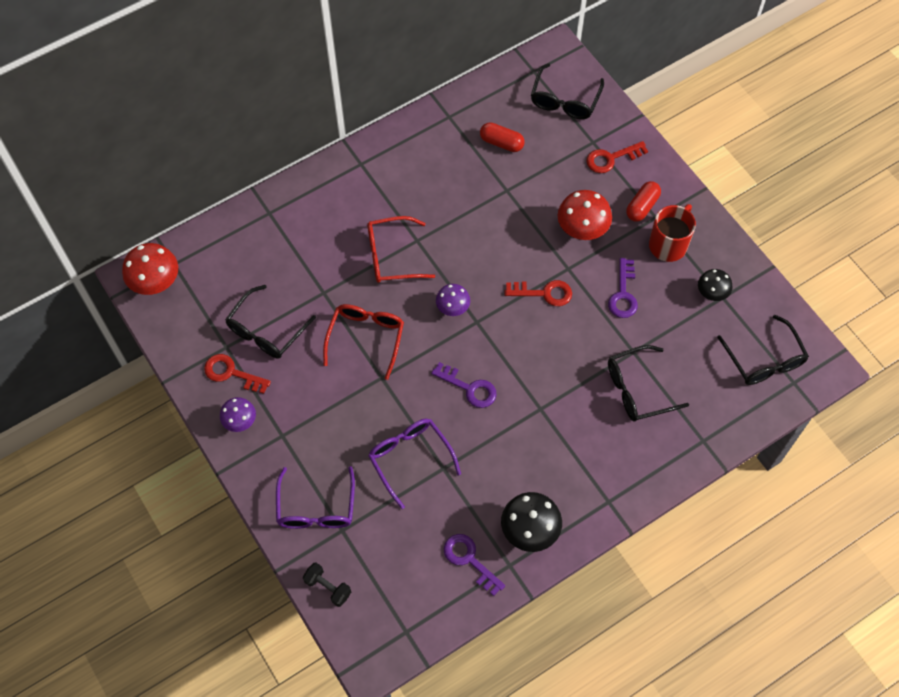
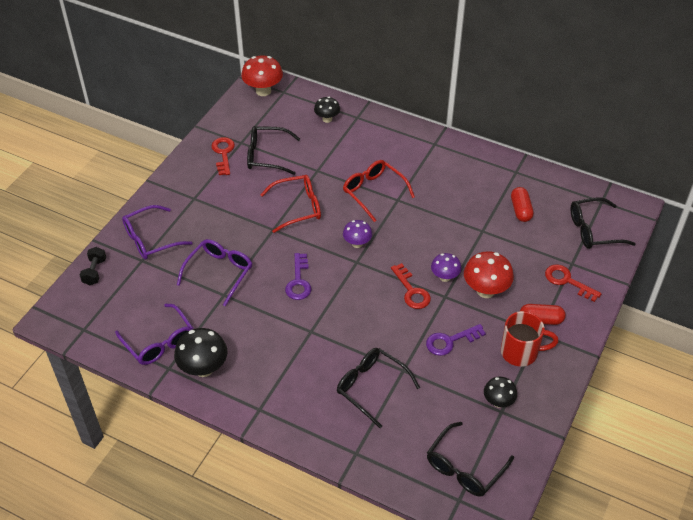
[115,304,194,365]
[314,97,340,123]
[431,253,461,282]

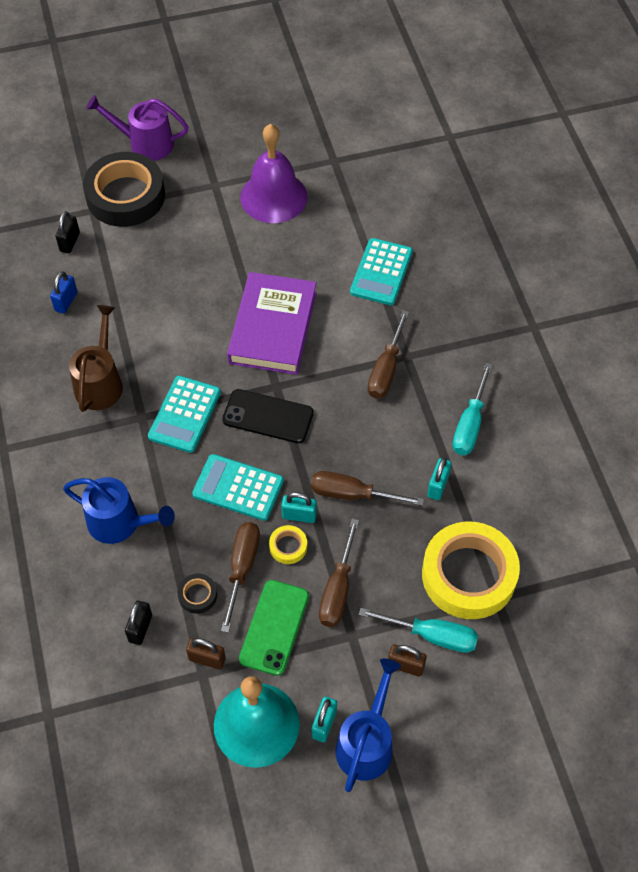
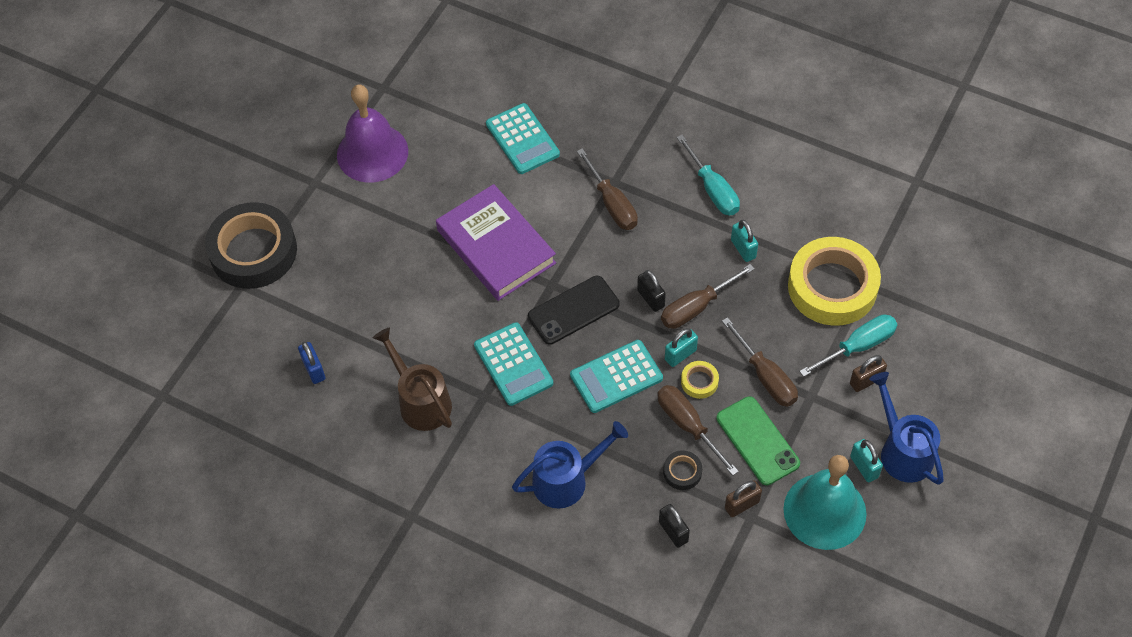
[637,270,666,312]
[86,95,188,161] (first image)

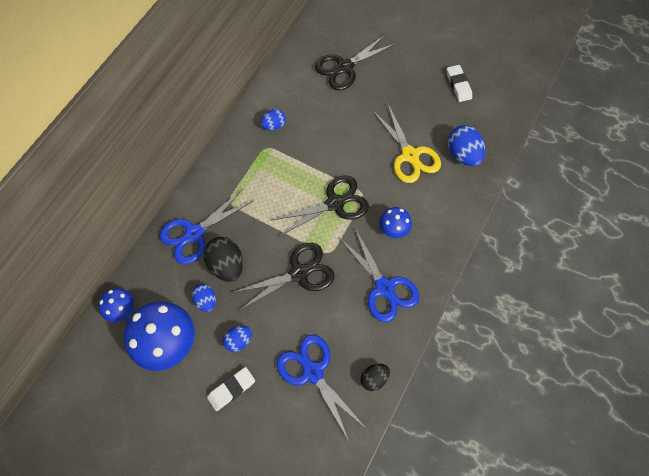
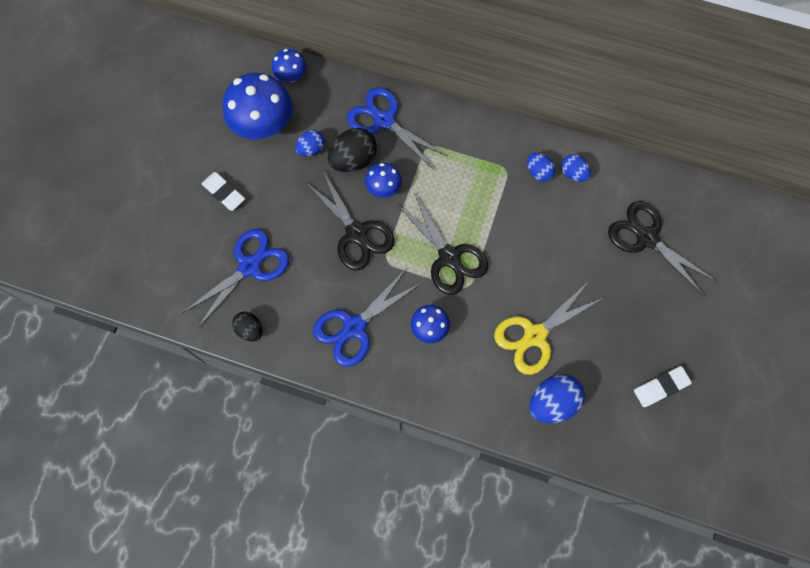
[365,162,402,198]
[561,154,591,182]

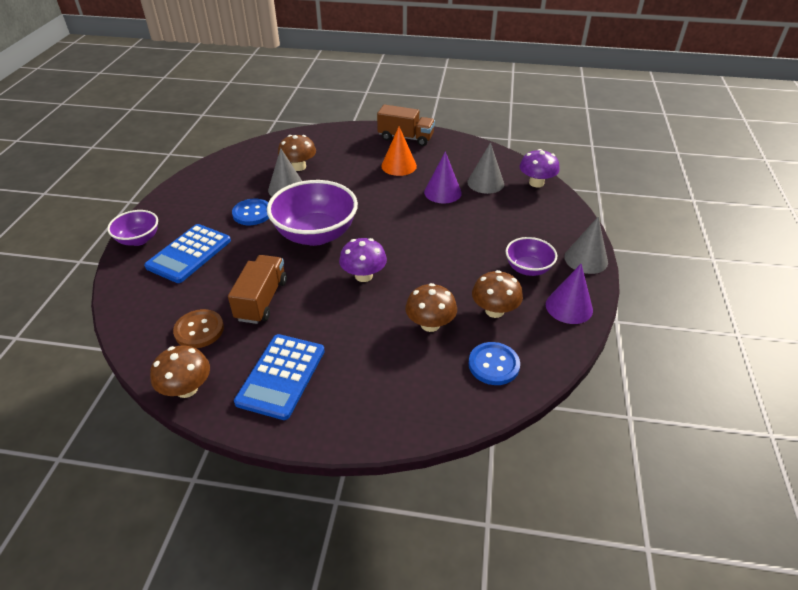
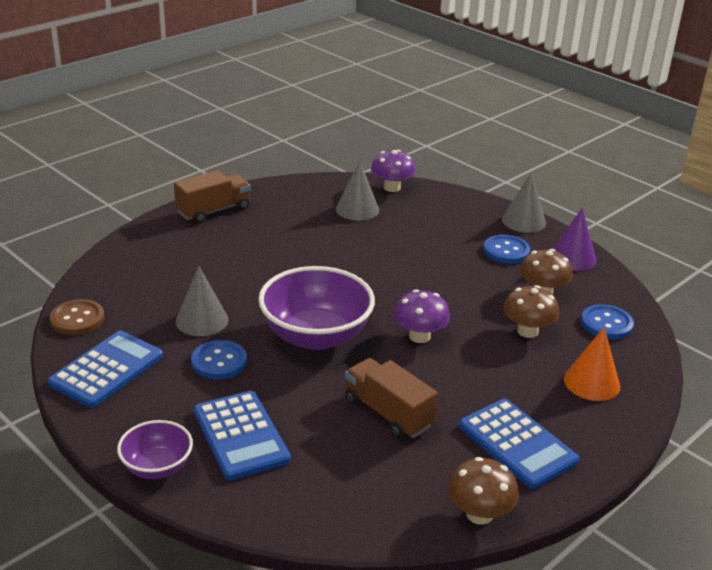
[48,331,163,408]
[50,299,104,335]
[483,235,530,264]
[564,327,620,401]
[278,135,316,171] (first image)
[424,151,462,203] (first image)

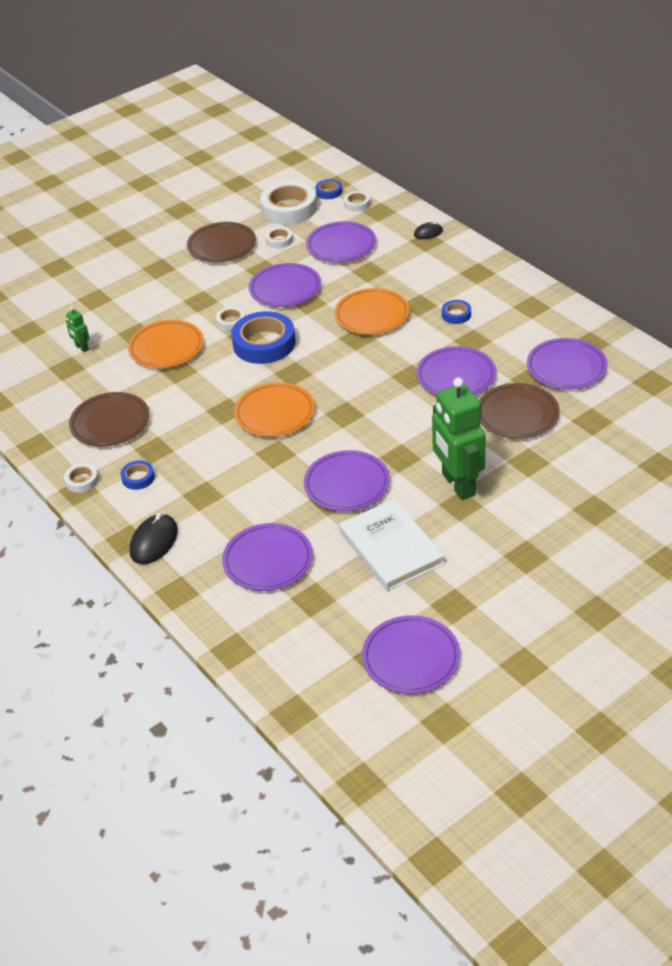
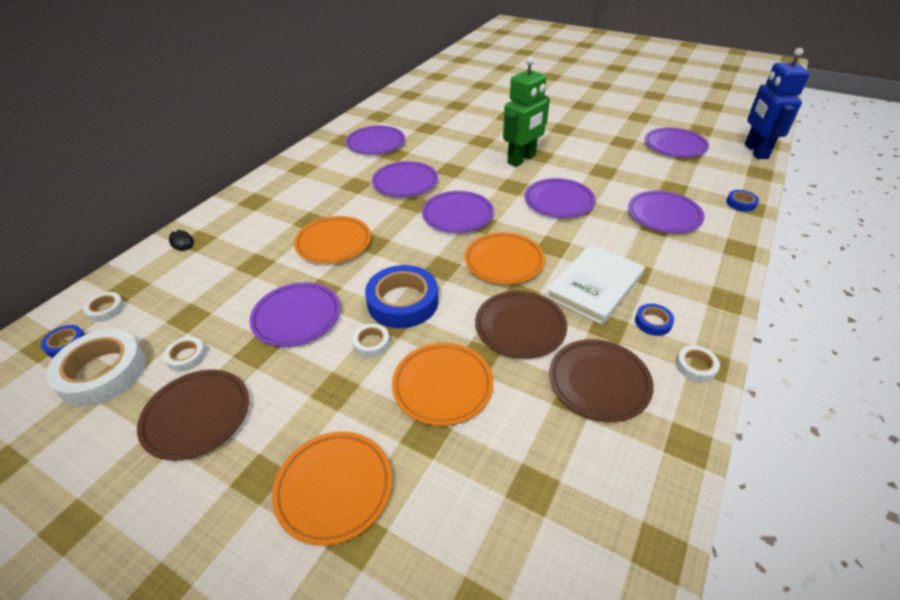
[272,432,392,546]
[422,191,494,233]
[475,291,567,359]
[546,244,645,325]
[726,190,759,212]
[745,48,810,159]
[66,307,90,352] (first image)
[130,513,178,564] (first image)

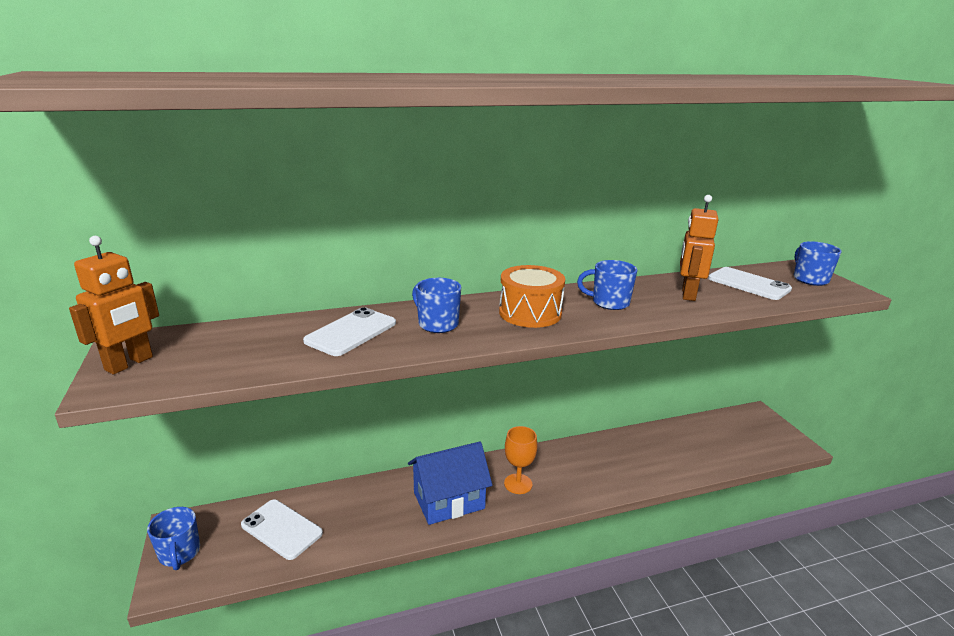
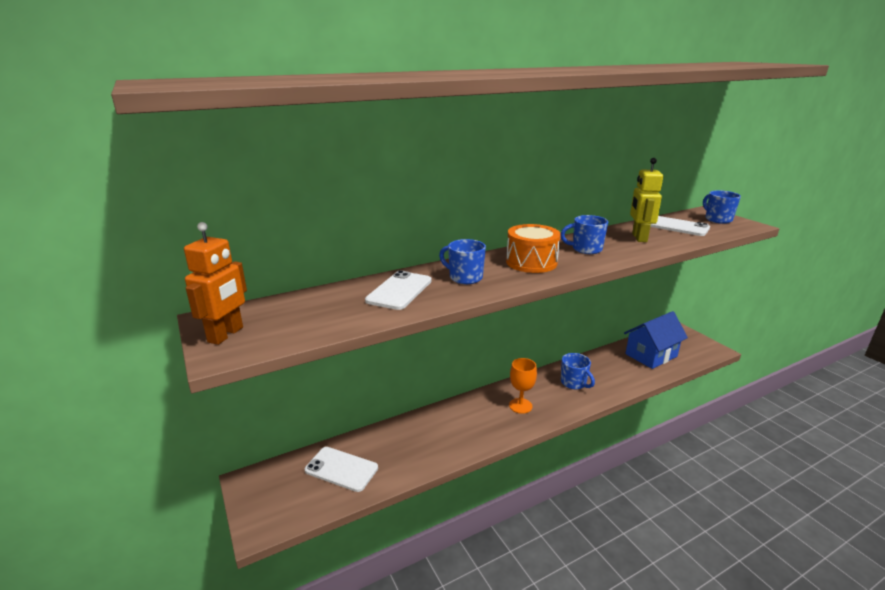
[561,353,595,389]
[624,311,688,369]
[630,158,663,242]

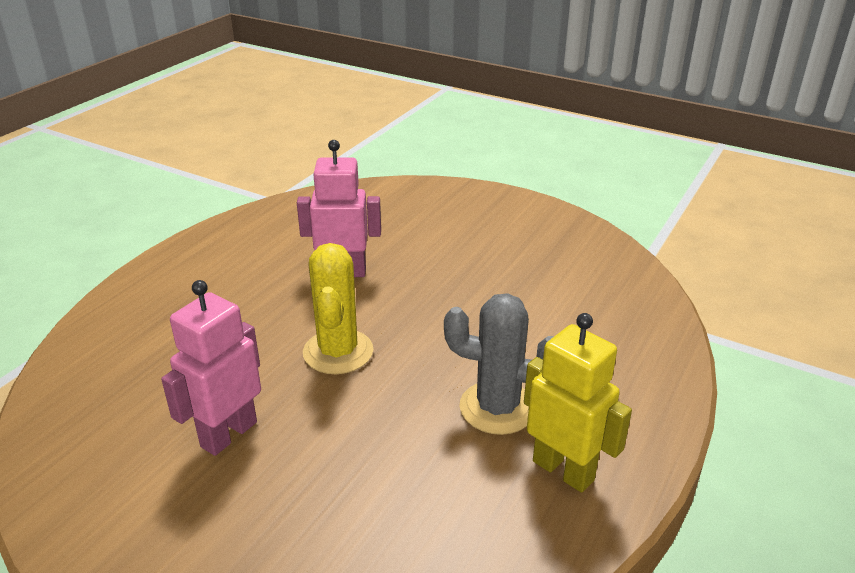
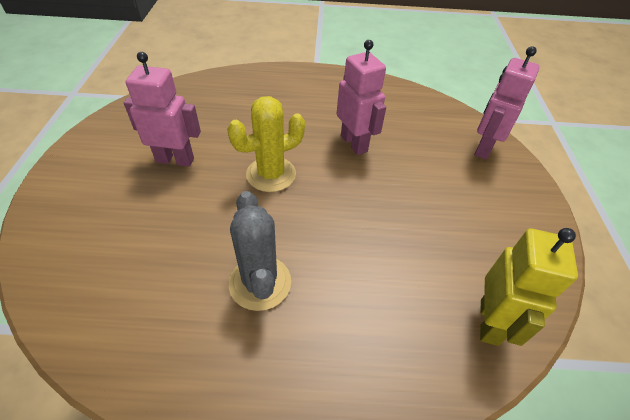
[474,46,540,160]
[480,228,578,346]

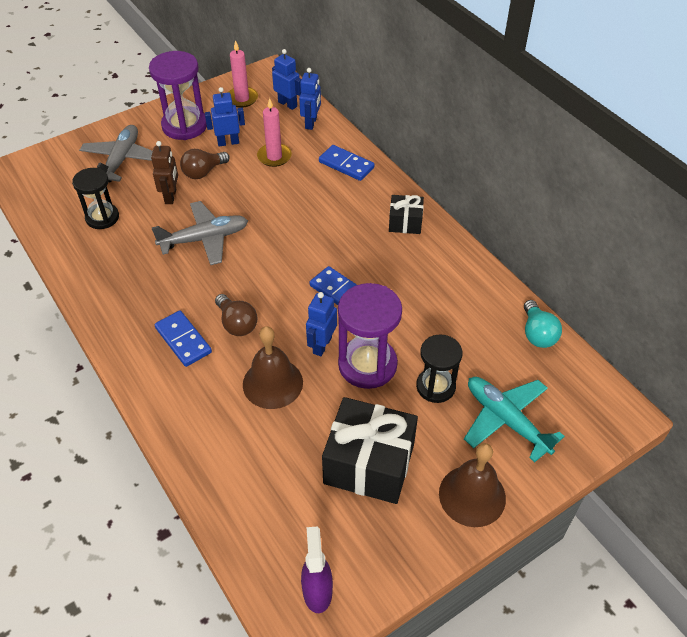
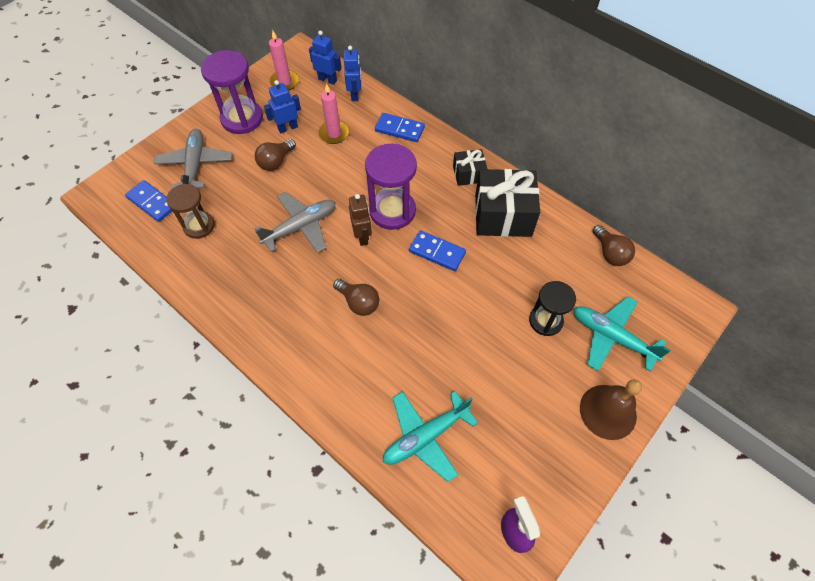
[125,180,172,222]
[166,184,215,239]
[349,194,372,246]
[365,144,417,230]
[383,391,478,482]
[475,169,540,237]
[593,225,635,266]
[243,326,303,409] (first image)
[306,292,337,356] (first image)

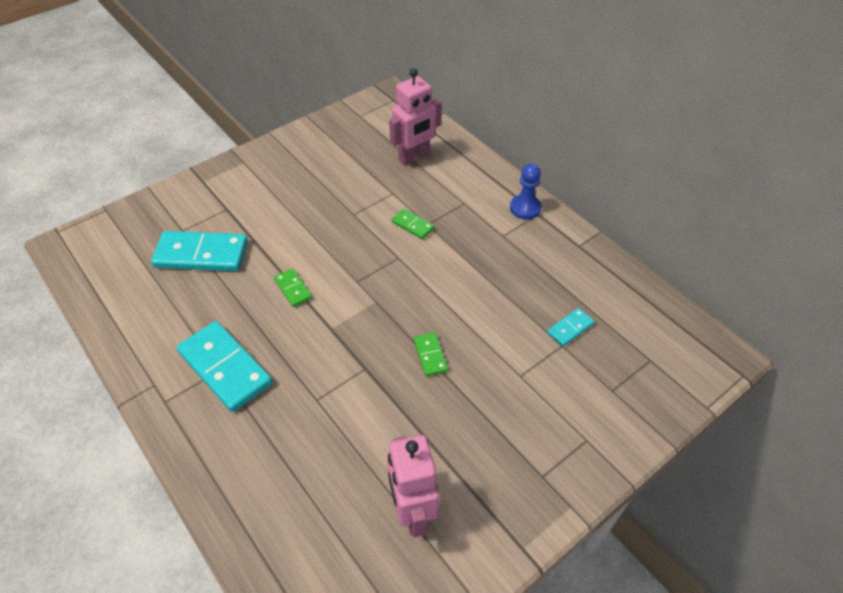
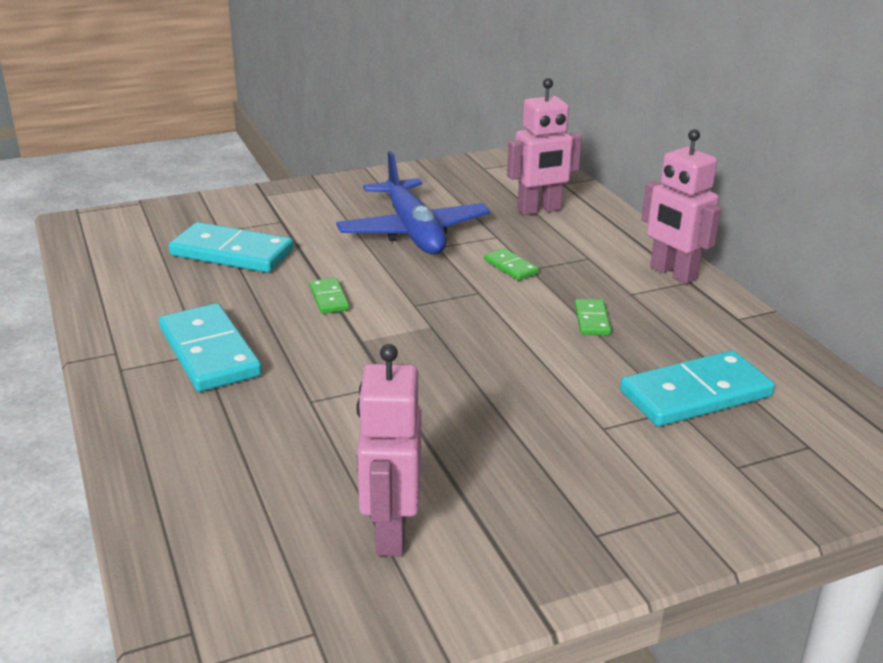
[336,151,490,254]
[575,299,611,335]
[620,350,775,426]
[642,129,721,284]

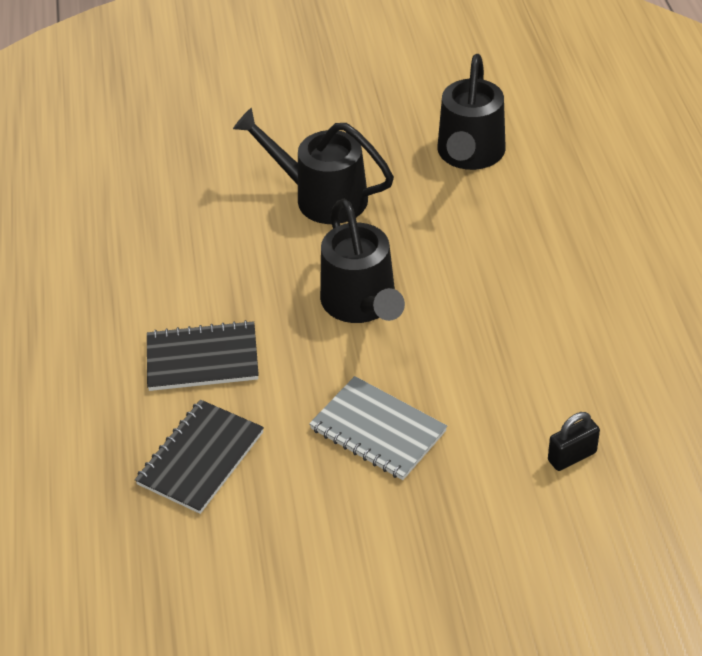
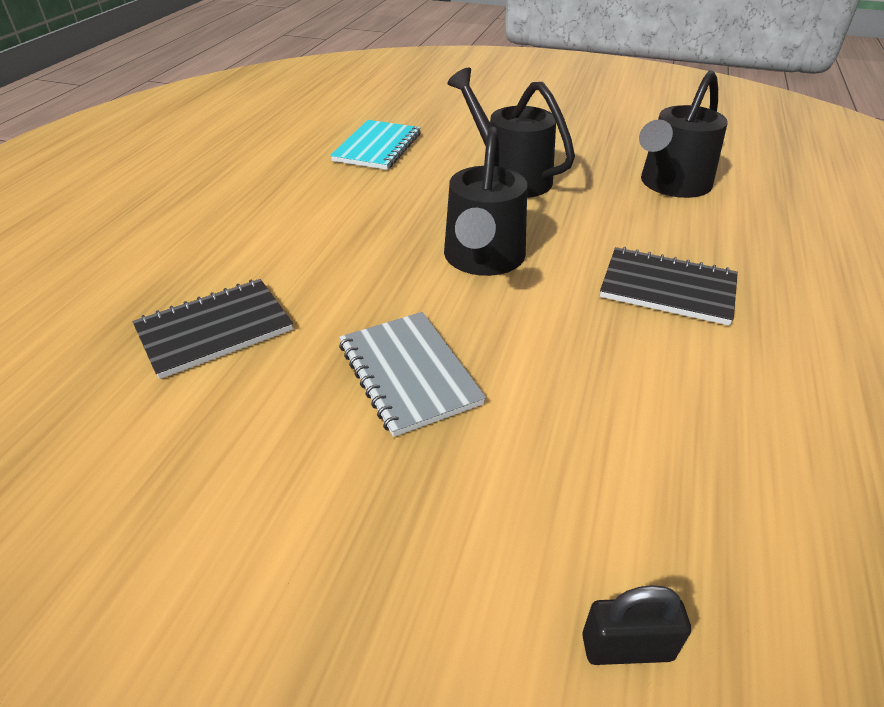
[330,120,421,170]
[582,585,691,665]
[600,247,738,326]

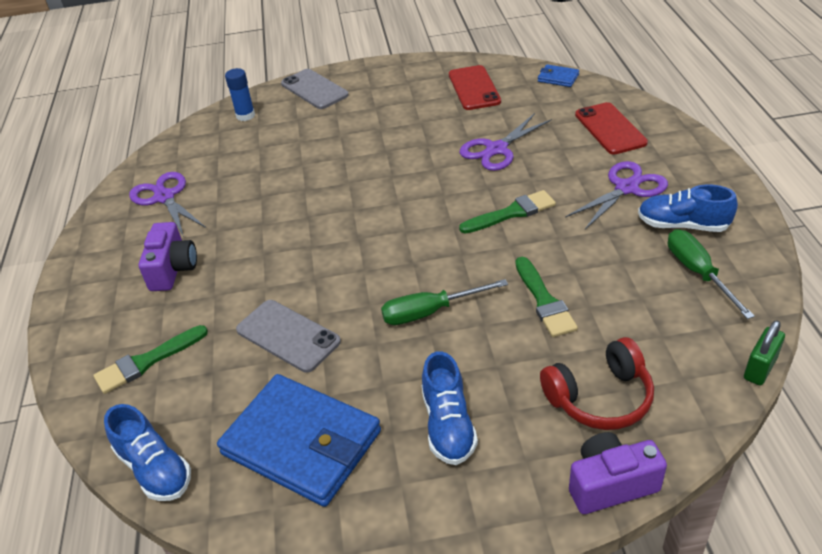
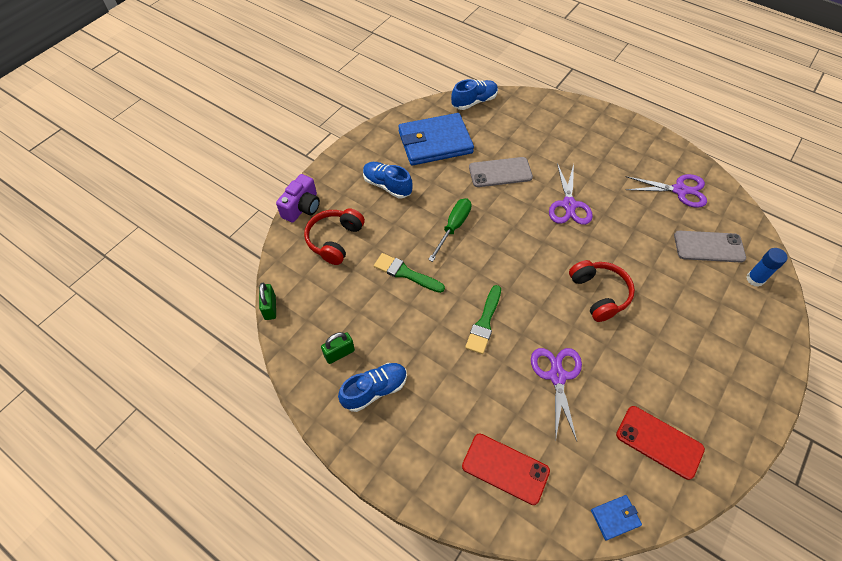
[321,332,355,364]
[451,79,498,110]
[549,163,593,225]
[569,260,635,322]
[674,231,746,262]
[93,325,208,394] (first image)
[138,222,197,291] (first image)

